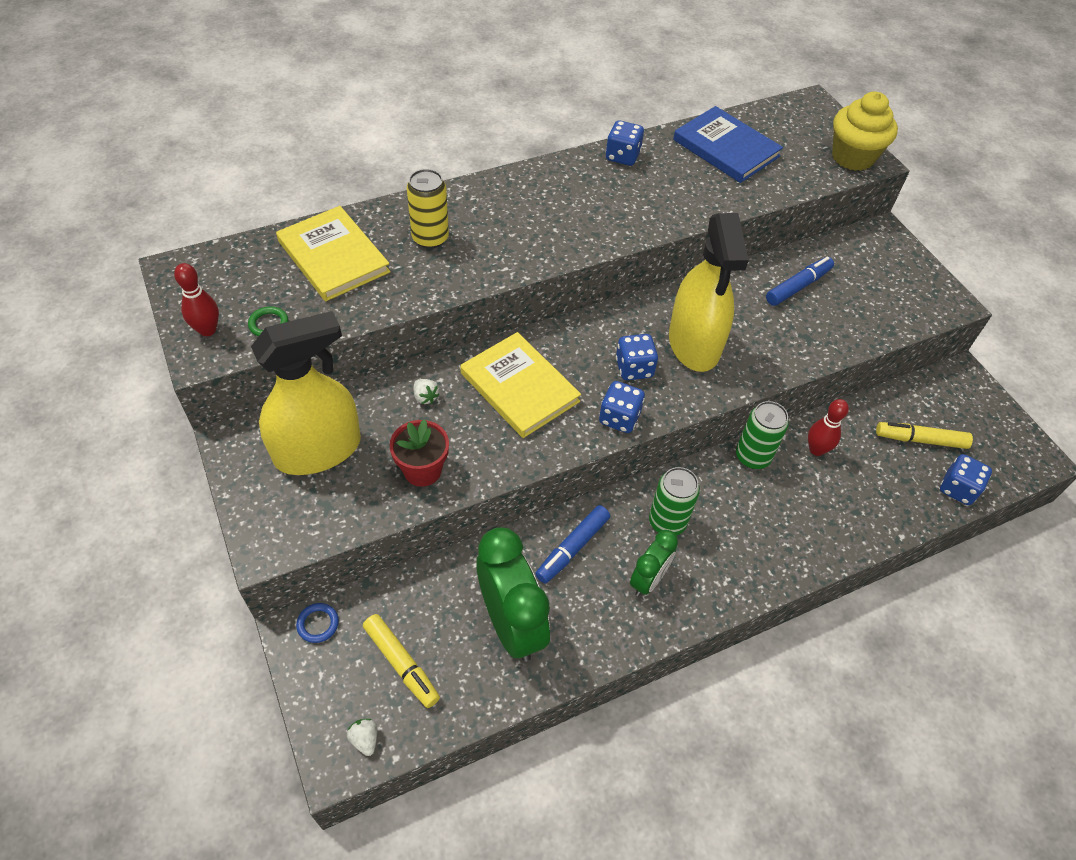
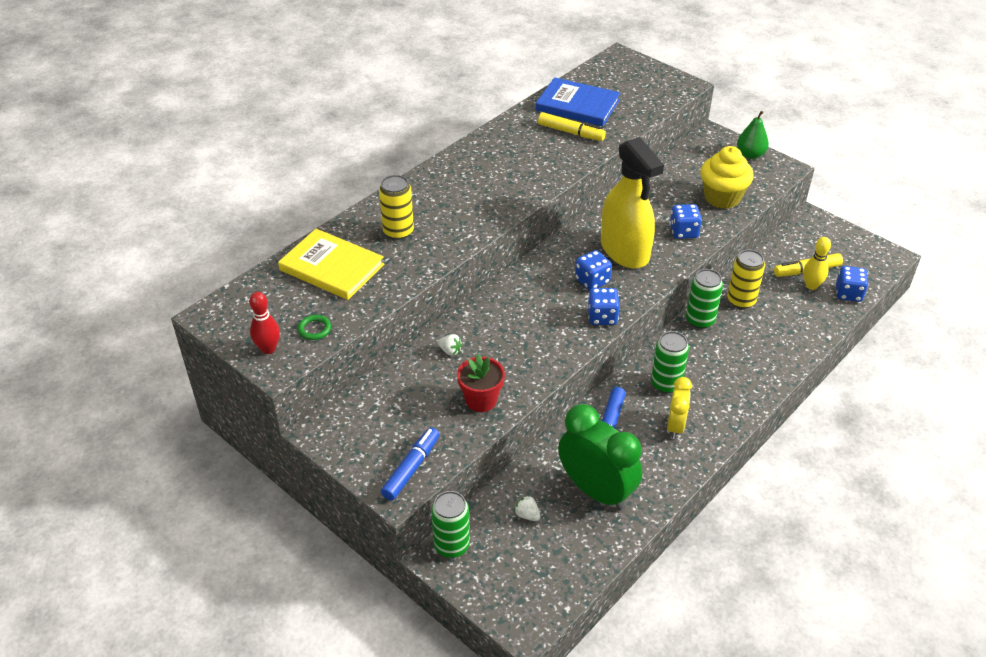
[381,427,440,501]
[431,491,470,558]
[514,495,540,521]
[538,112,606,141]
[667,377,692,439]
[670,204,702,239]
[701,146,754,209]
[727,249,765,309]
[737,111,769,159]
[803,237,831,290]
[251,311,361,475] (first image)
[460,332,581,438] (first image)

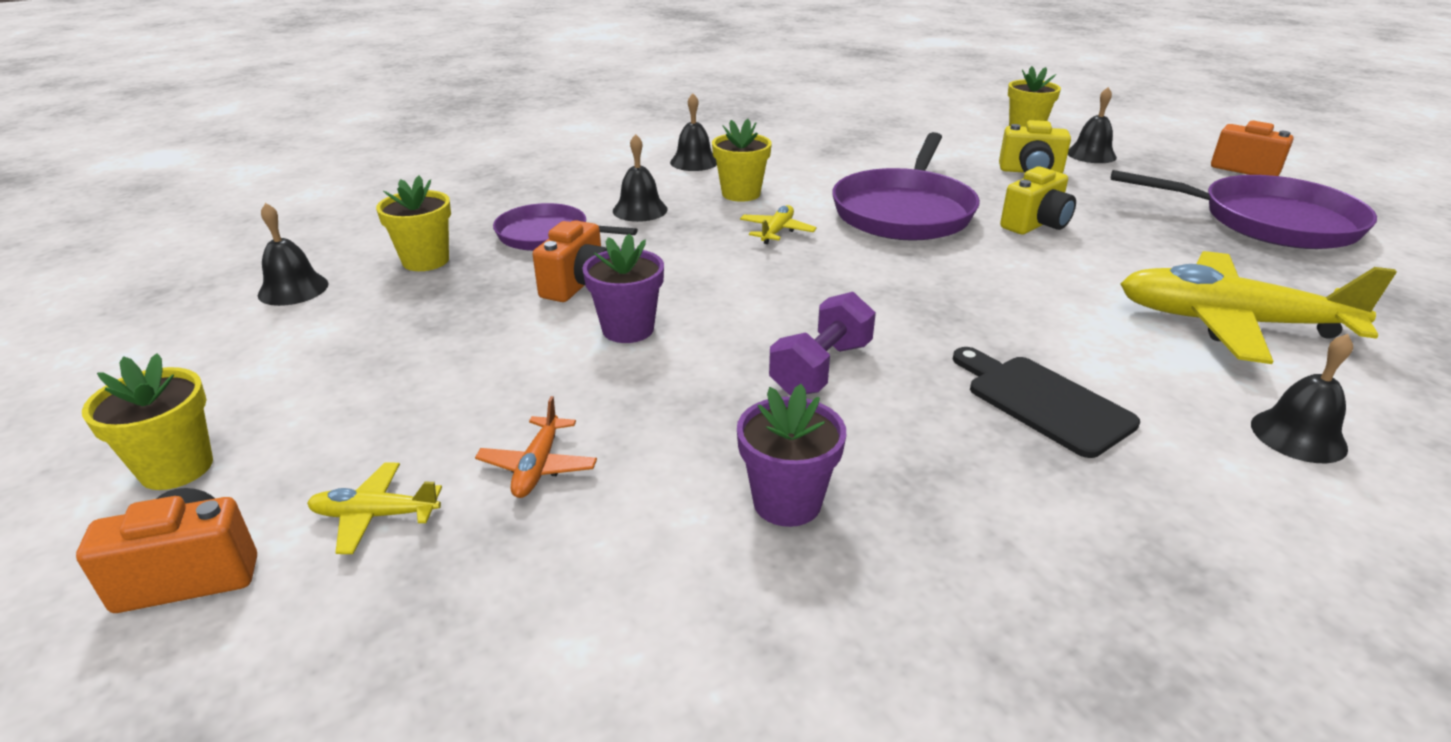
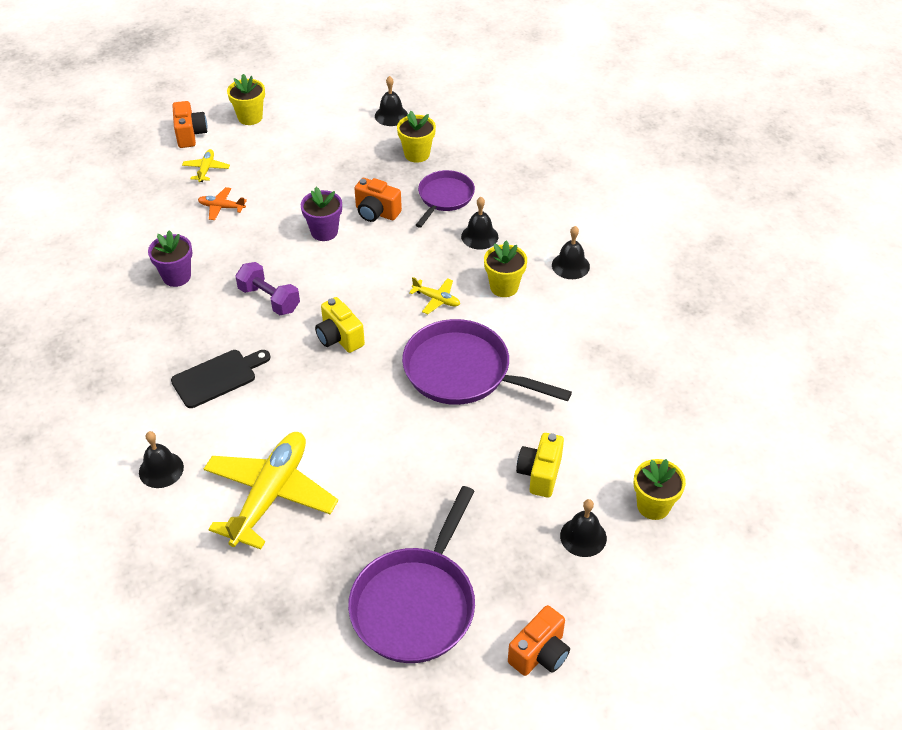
[315,297,365,353]

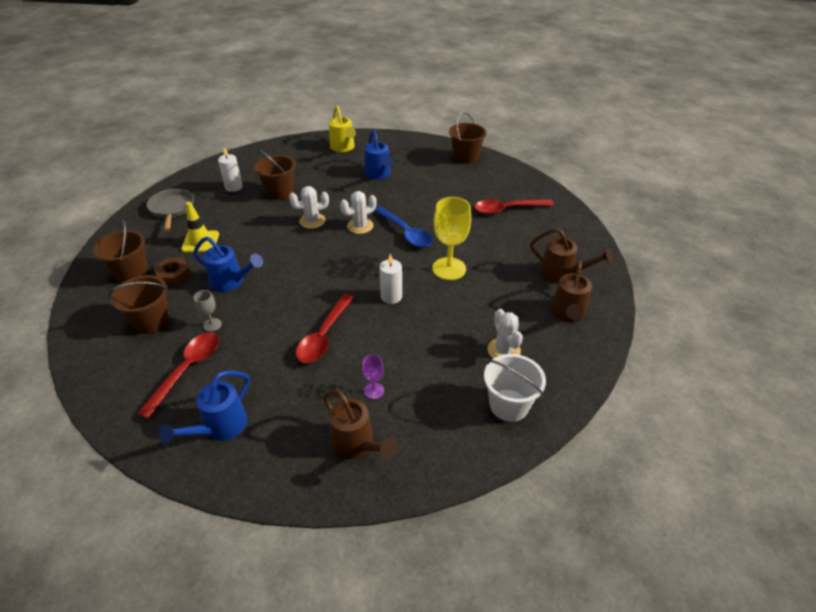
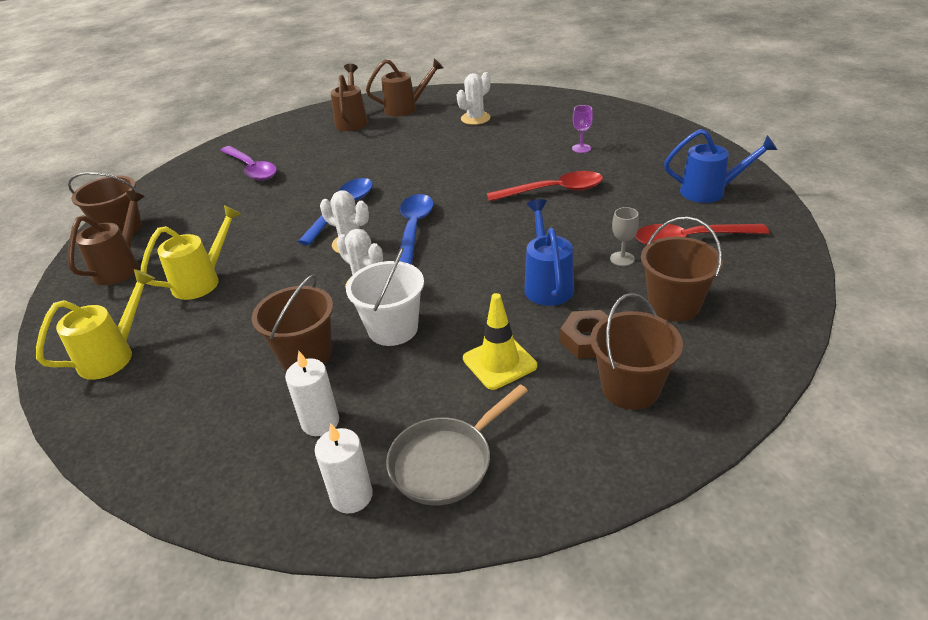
[68,191,145,285]
[141,205,241,300]
[220,146,277,181]
[315,423,373,514]
[346,247,424,346]
[399,194,433,265]
[432,197,471,280] (first image)

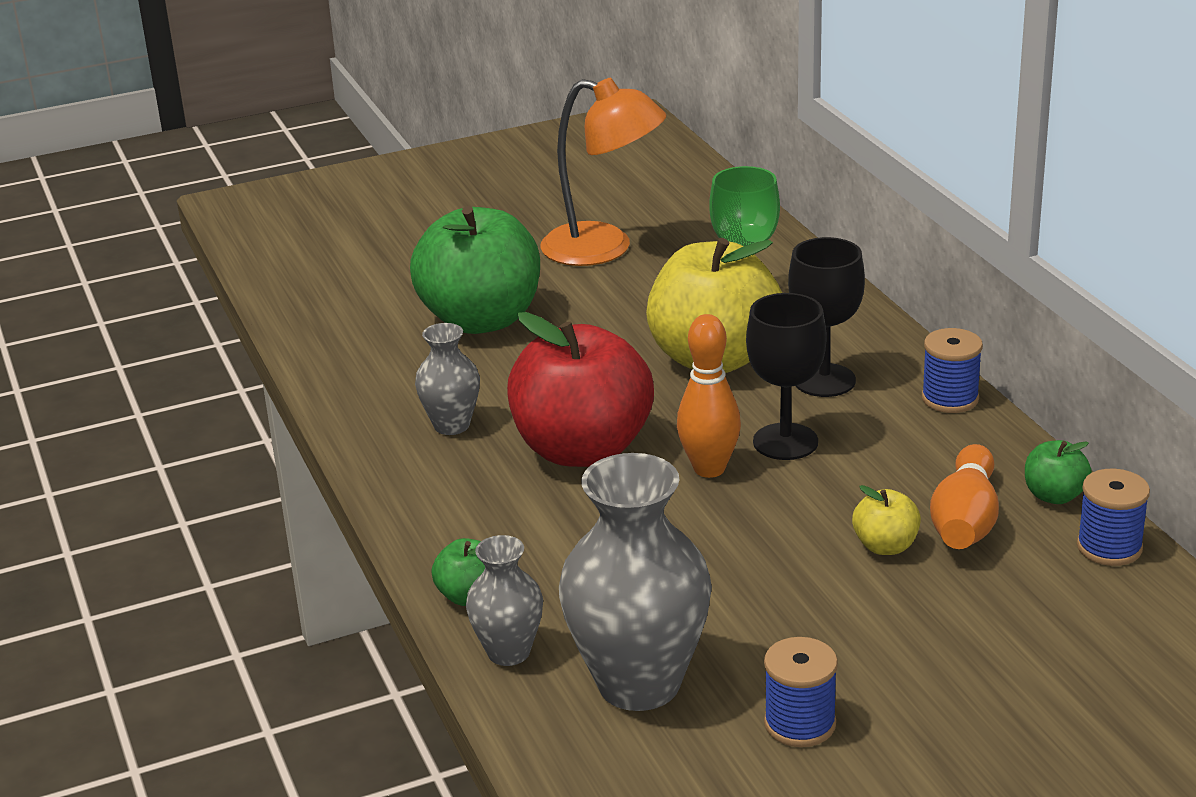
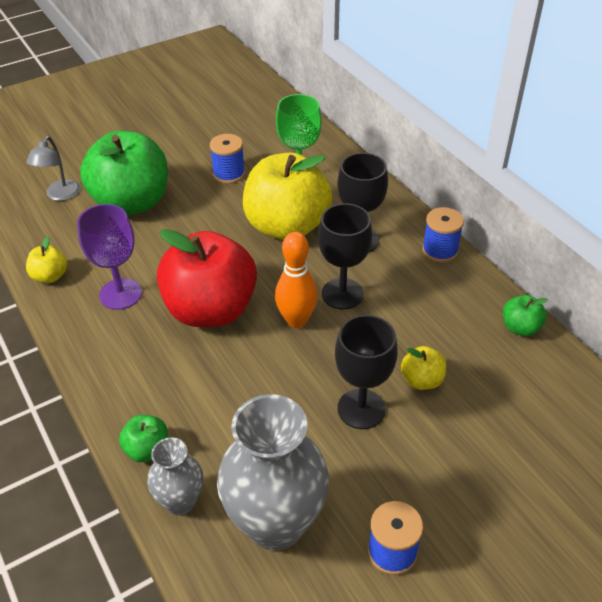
[26,136,80,201]
[26,237,67,283]
[77,204,142,310]
[210,134,245,184]
[335,315,397,429]
[540,78,666,266] (first image)
[930,444,999,549] (first image)

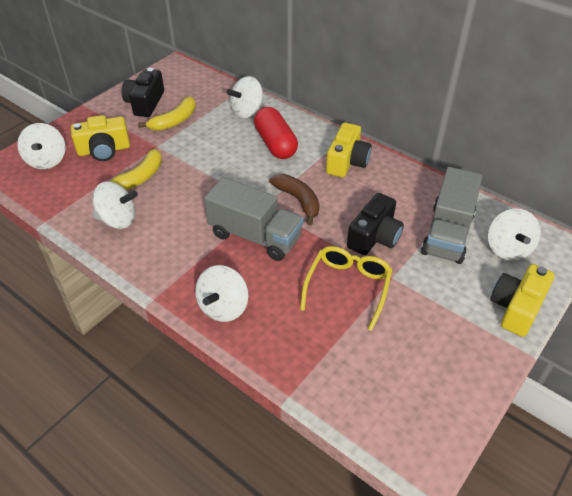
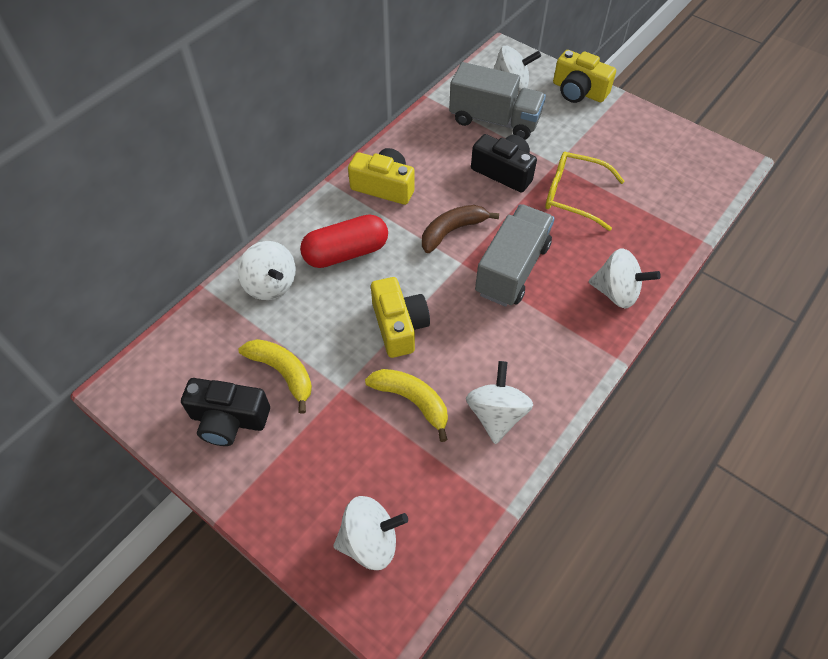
[371,277,430,358]

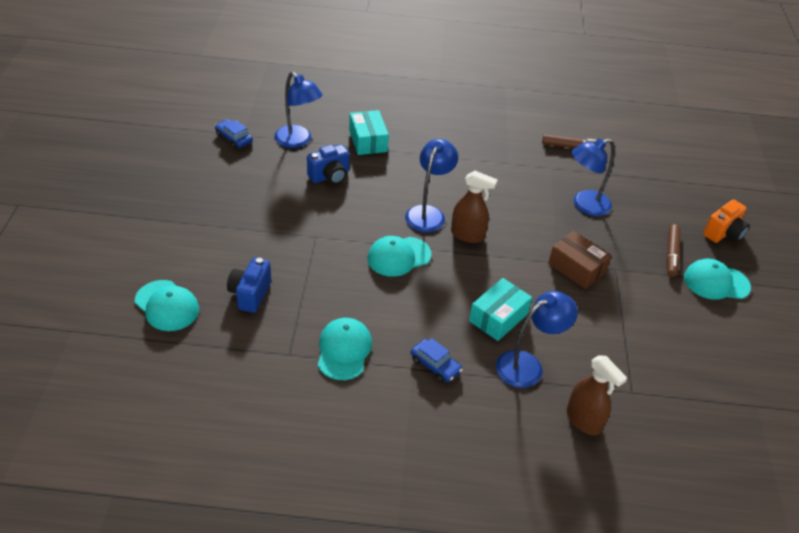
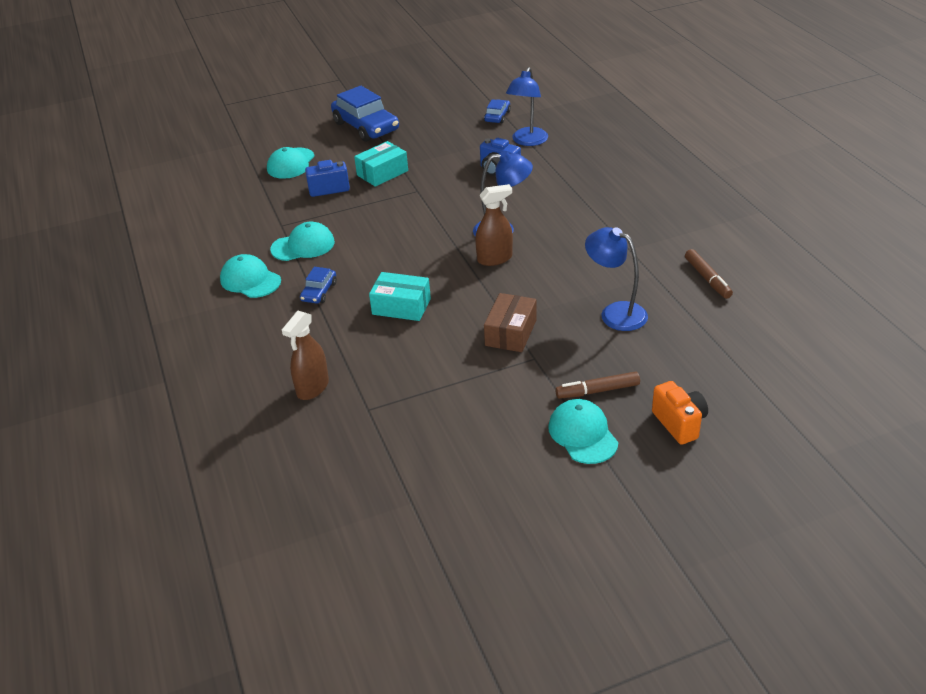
[220,254,281,298]
[331,86,399,142]
[354,141,408,187]
[475,184,513,266]
[652,381,708,445]
[496,291,578,388] (first image)

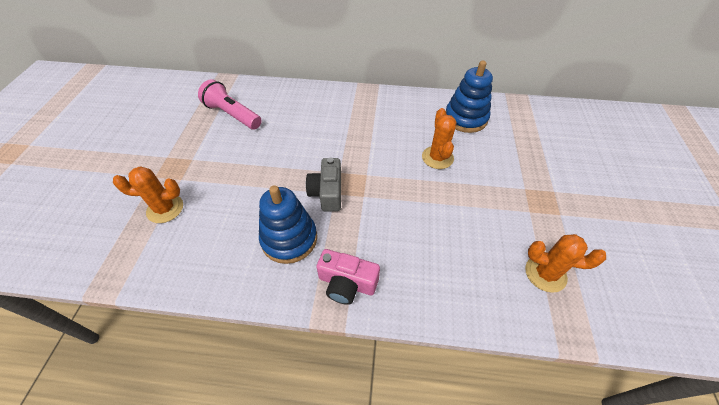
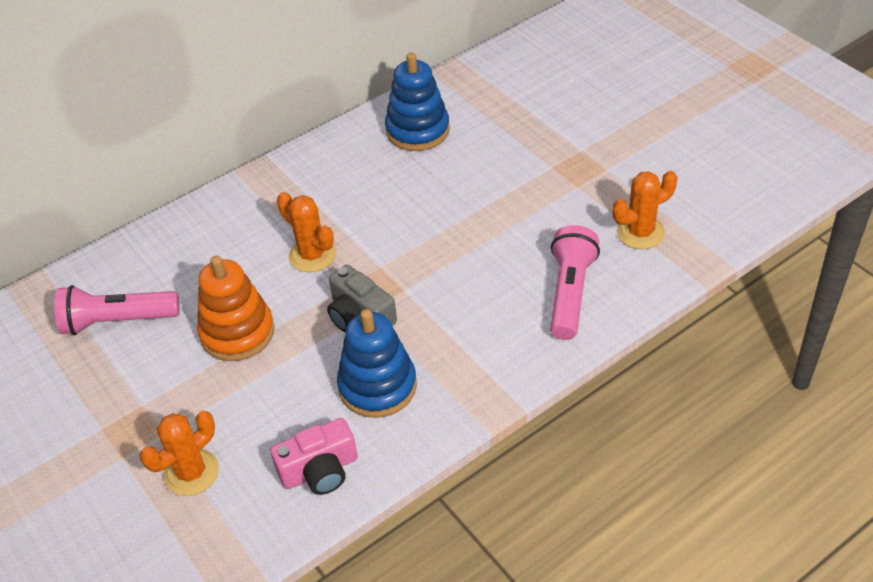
[197,255,274,361]
[270,418,358,495]
[277,192,336,272]
[550,225,600,340]

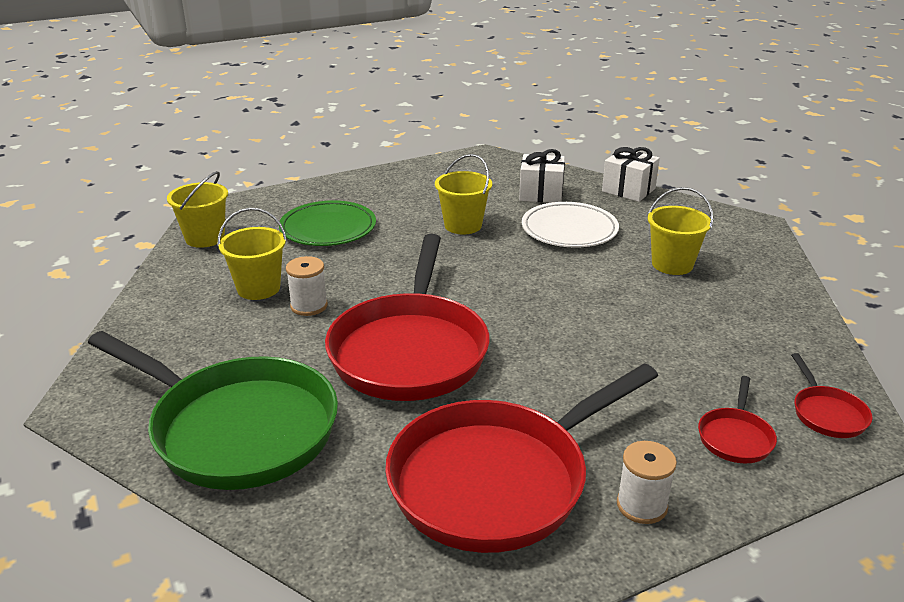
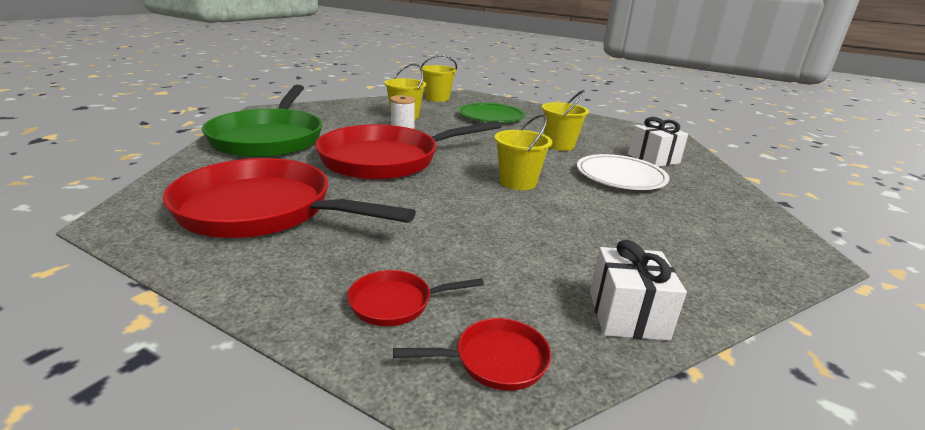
[393,318,551,391]
[494,114,552,190]
[590,240,687,340]
[617,441,677,524] (first image)

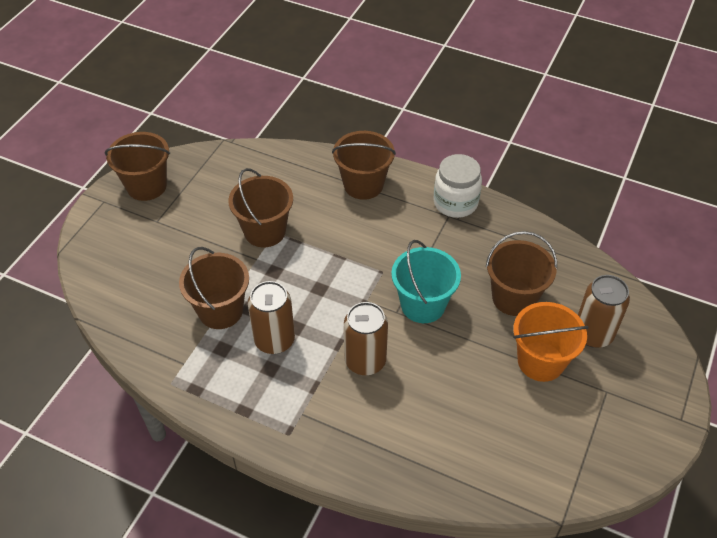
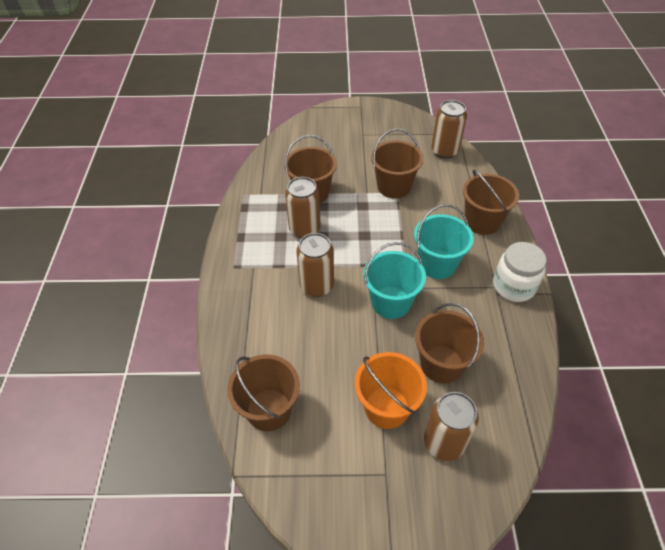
[227,355,300,431]
[414,204,474,279]
[431,100,467,159]

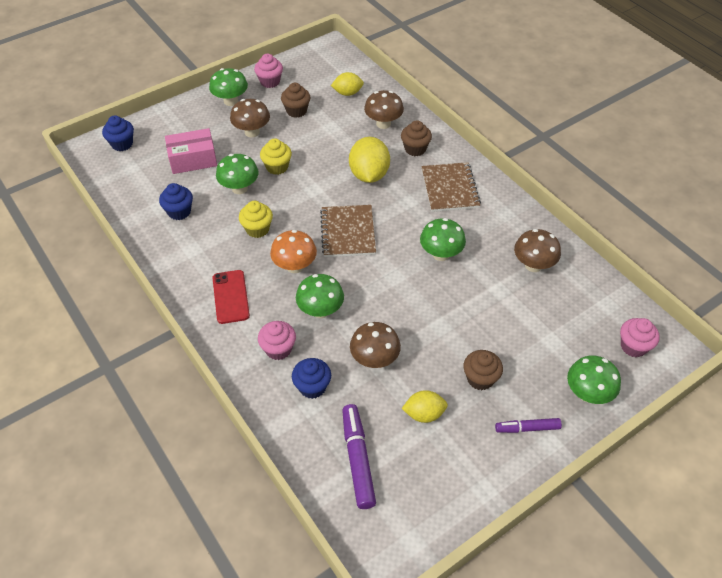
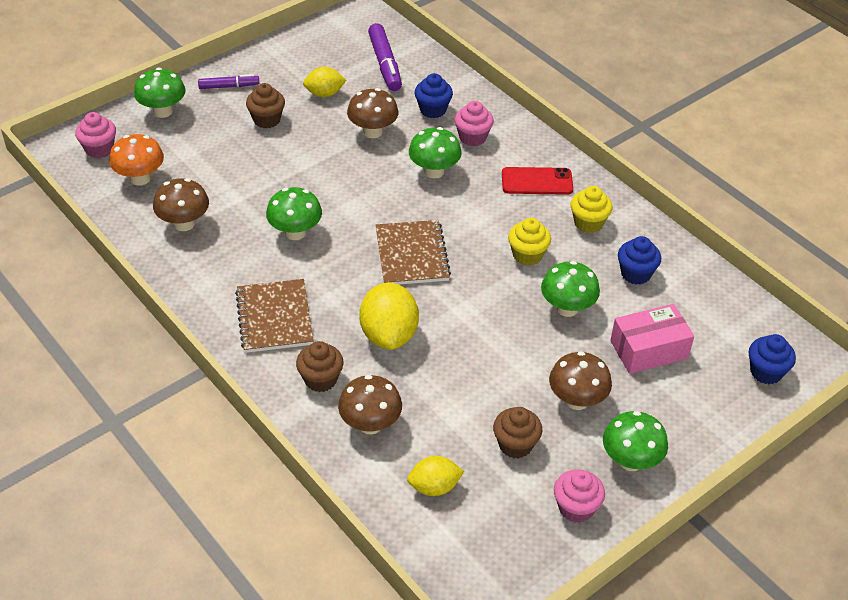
[109,134,164,186]
[502,167,573,195]
[570,186,612,233]

